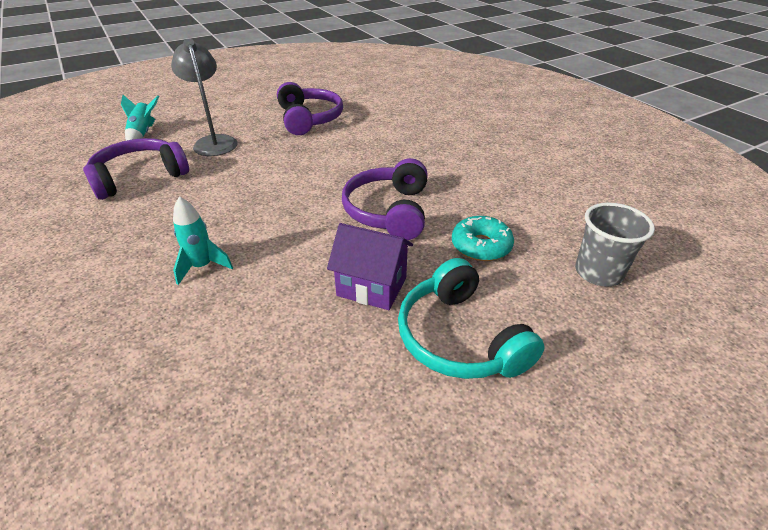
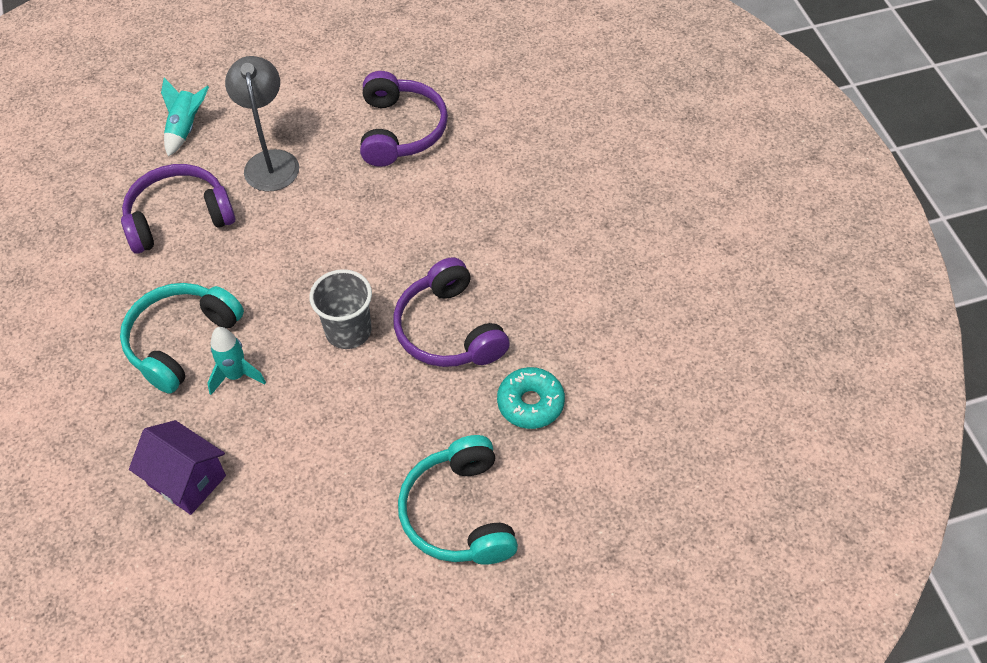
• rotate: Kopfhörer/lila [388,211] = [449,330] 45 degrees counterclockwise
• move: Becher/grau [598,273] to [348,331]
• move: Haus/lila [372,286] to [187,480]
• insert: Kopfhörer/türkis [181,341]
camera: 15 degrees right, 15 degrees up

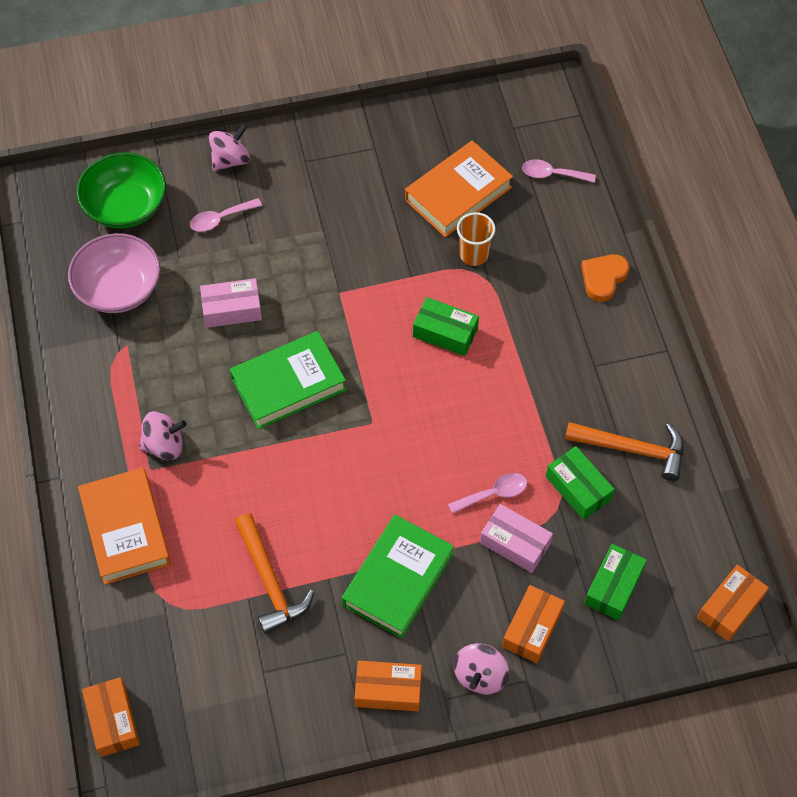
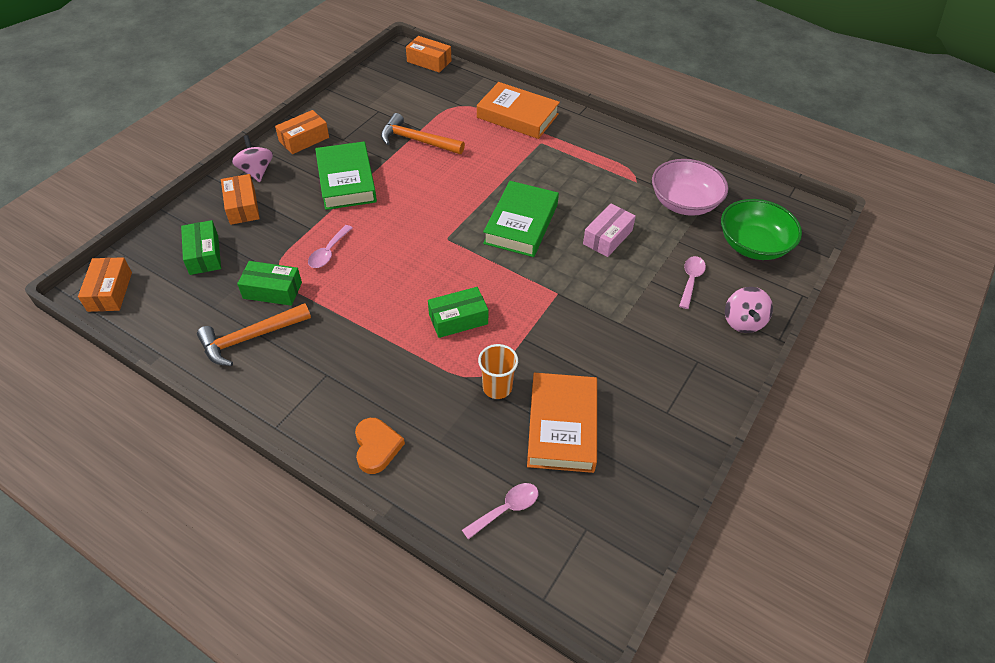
• delete: Kreisel/rosa [164,445]
• delete: Schachtel/rosa [515,543]
camera: 135 degrees right, 10 degrees down

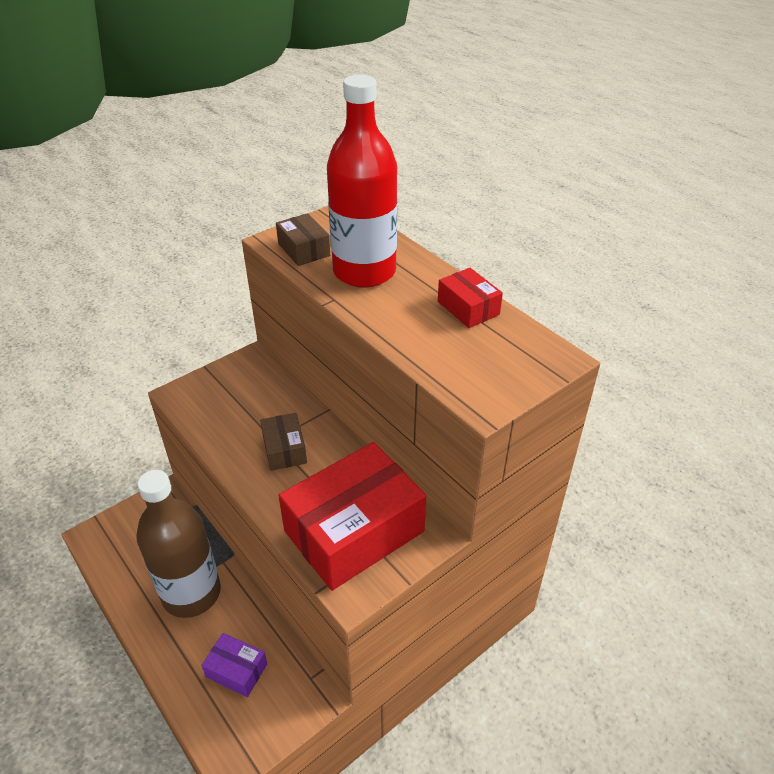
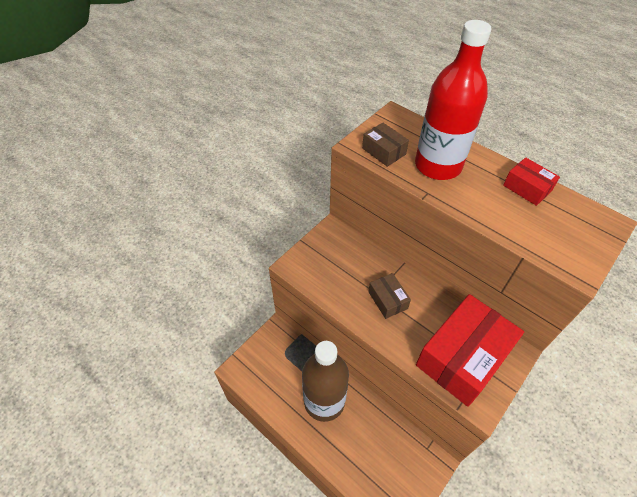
• delete: Schachtel/lila [236,670]
camera: 10 degrees left, 10 degrees up

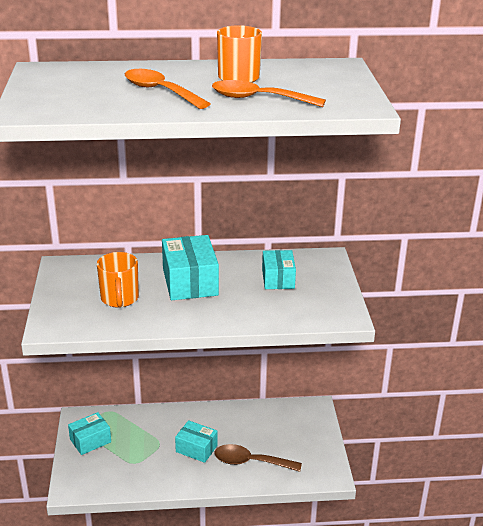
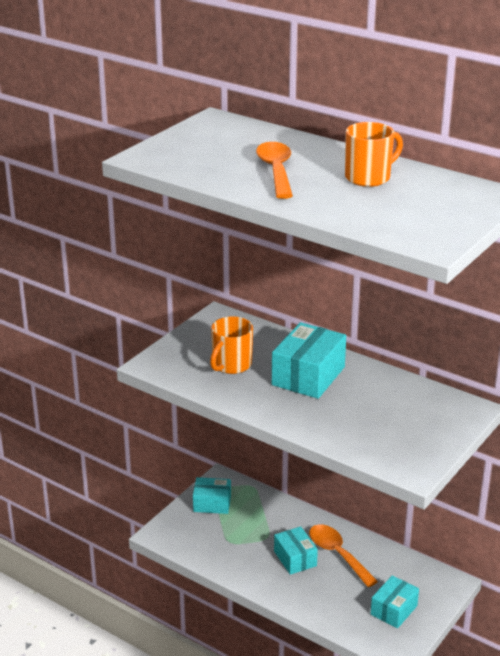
• move: Löffel/orange [259,99] to [338,554]
• move: Schachtel/türkis [278,279] to [393,610]
• delete: Löffel/braun [251,462]
camera: 40 degrees right, 0 degrees up

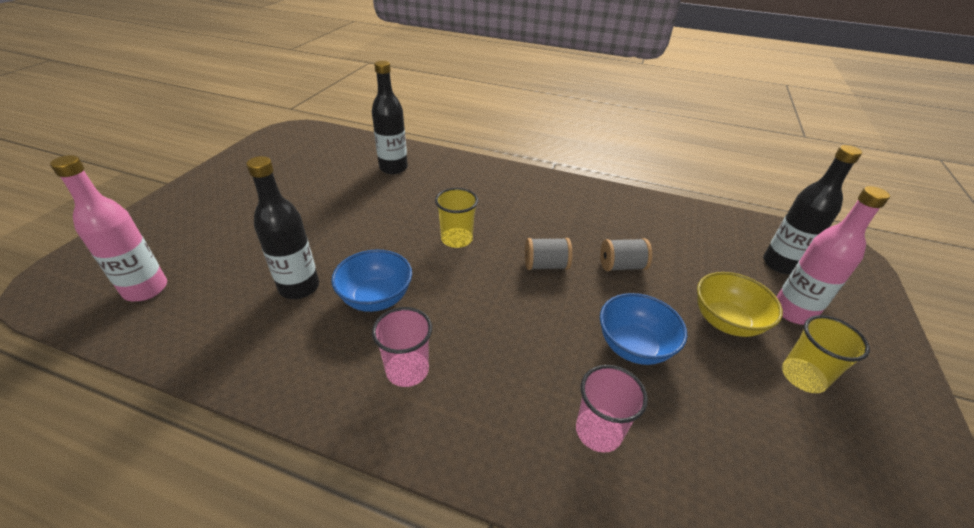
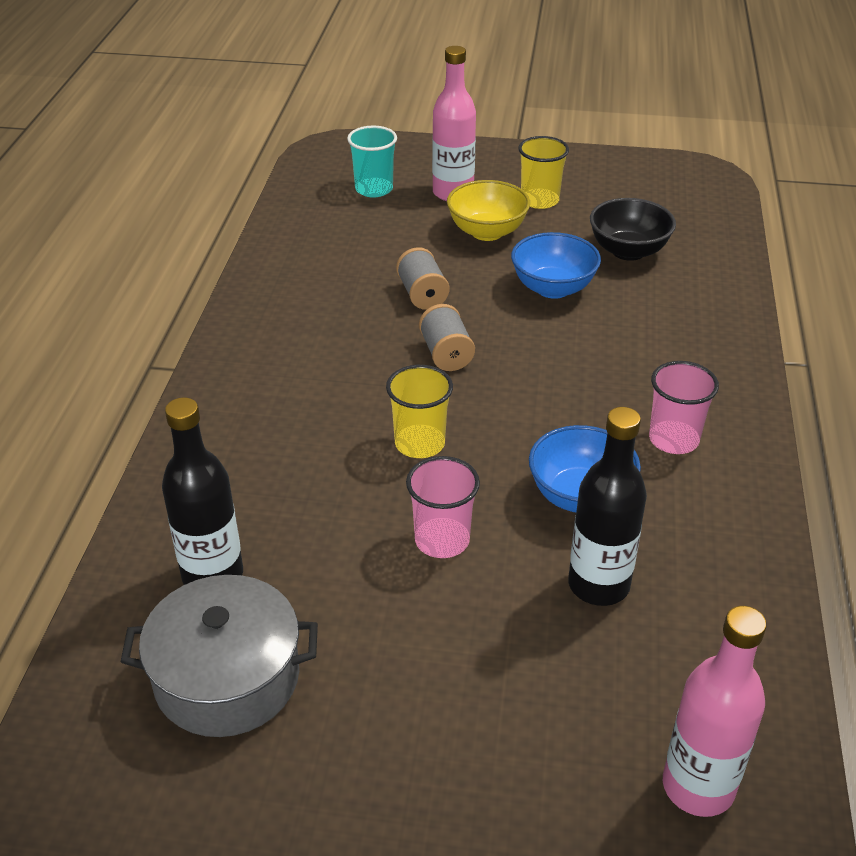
• replace: Flasche/schwarz [780,264] to Becher/türkis [374,189]
• move: Becher/rosa [598,431] to [442,540]
• insert: Schüssel/schwarz [628,251]
• insert: Kochtopf/grau [227,677]
camera: 100 degrees left, 0 degrees up

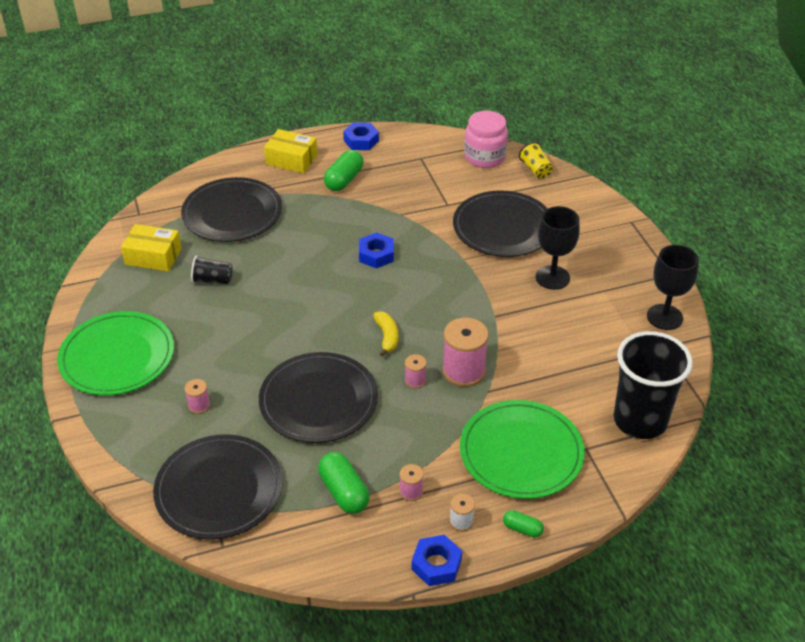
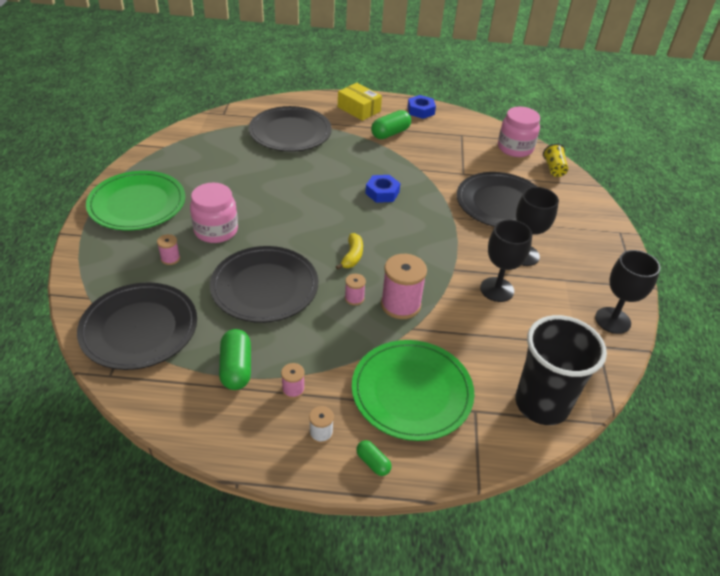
• delete: Schachtel/gelb [153,256]
• delete: Becher/schwarz [212,280]
• delete: Sechskantmutter/blau [436,564]
• insert: Einmachglas/rosa [216,230]
• insert: Kelch/schwarz [497,289]
camera: 20 degrees right, 0 degrees up

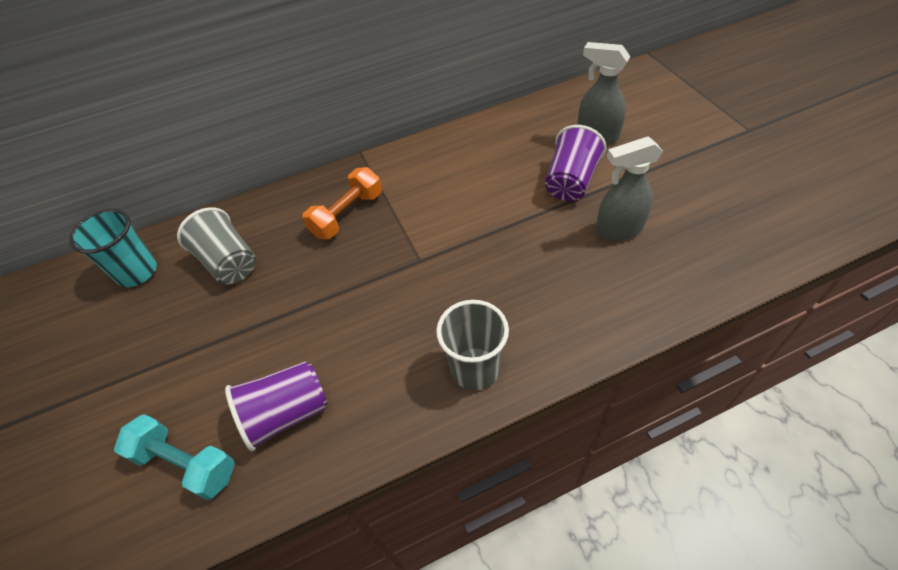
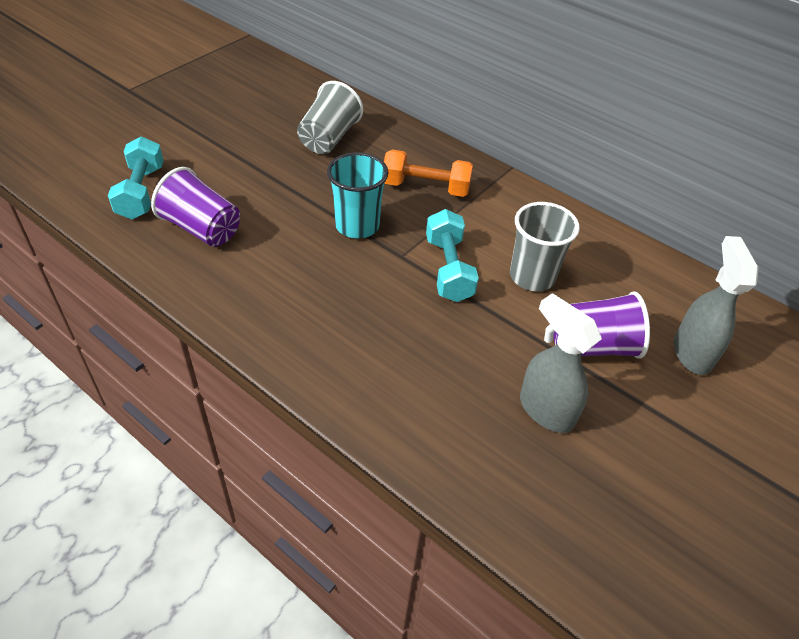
• move: Becher/türkis [137,272] to [357,226]
• move: Becher/grau [475,369] to [532,276]
• insert: Hantel/türkis [448,269]
camera: 55 degrees right, 5 degrees down

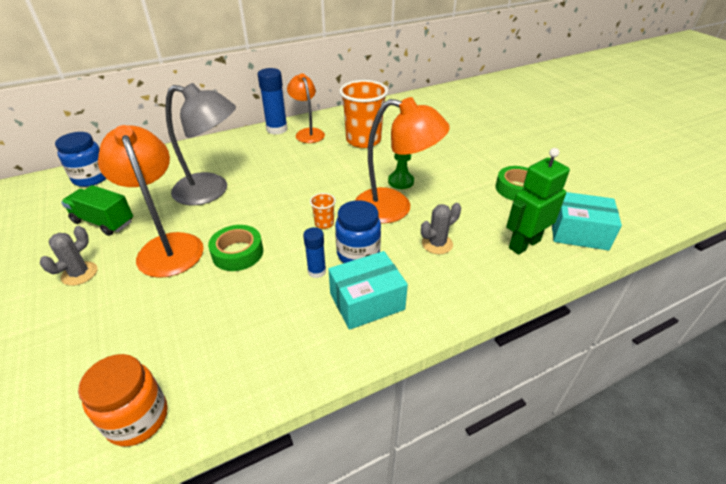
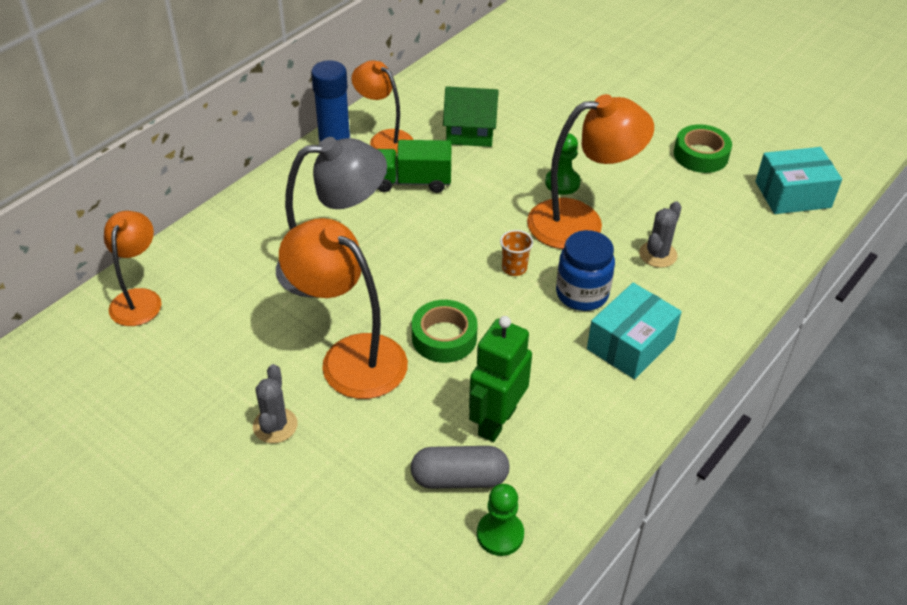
• replace: Becher/orange [363,140] to Haus/grün [470,132]
• replace: Einmachglas/blau [91,178] to Lampe/orange [139,299]
• move: Roboter/grün [524,244] to [496,421]
• move: Lastwagen/grün [103,222] to [412,181]
• delete: Klebestift/blau [317,271]
• replace: Einmachglas/orange [137,418] to Bauer/grün [500,534]
• insert: Kapsel/grau [459,478]
camera: 25 degrees left, 5 degrees up

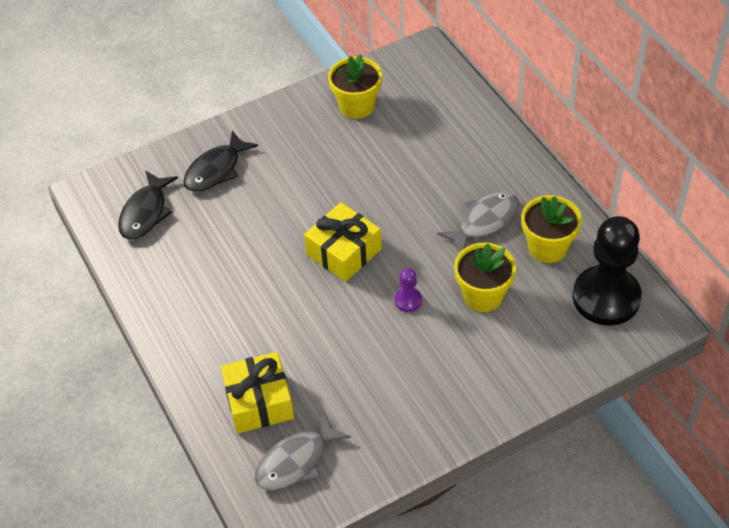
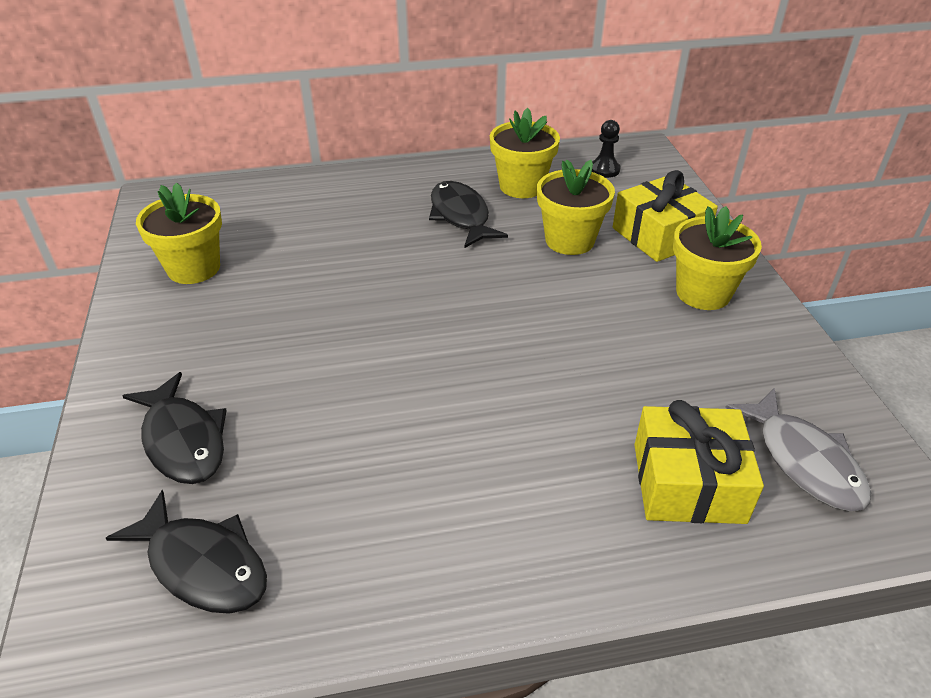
• recolor: Fisch/grau [484,221] to Fisch/schwarz [461,216]
• move: Geschenk/gelb [344,252] to [660,235]
• resize: Bauer/schwarz [606,297] = [604,170] x0.42
• delete: Bauer/lila [408,300]
• insert: Blumentopf/gelb [703,293]
camera: 75 degrees left, 10 degrees down

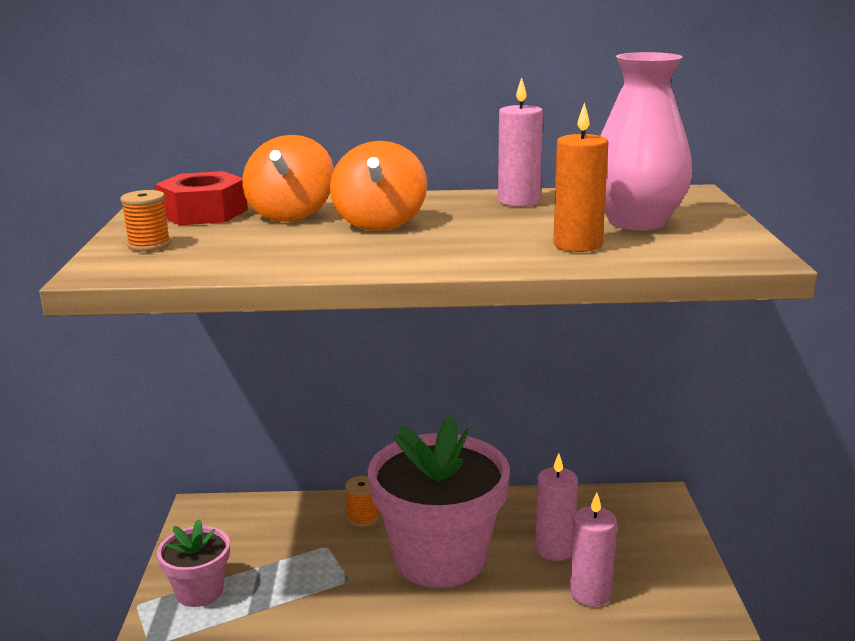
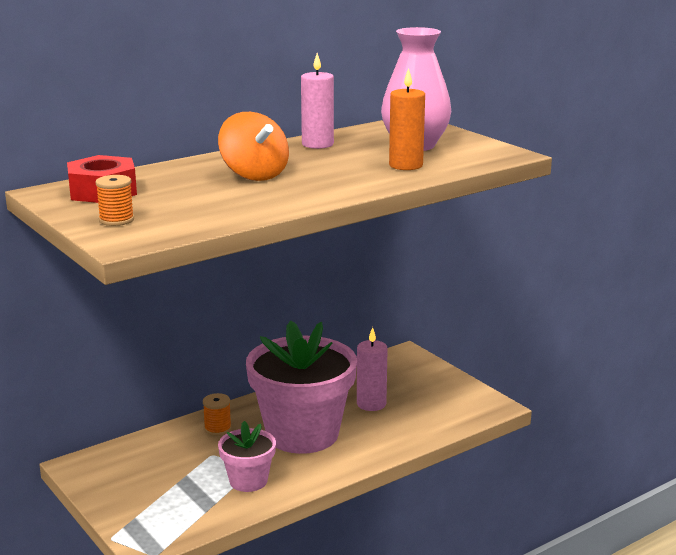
• delete: Kreisel/orange [291,214]
• delete: Kerze/rosa [590,593]
• move: Blumentopf/rosa [199,591] to [248,481]
camera: 35 degrees left, 0 degrees up

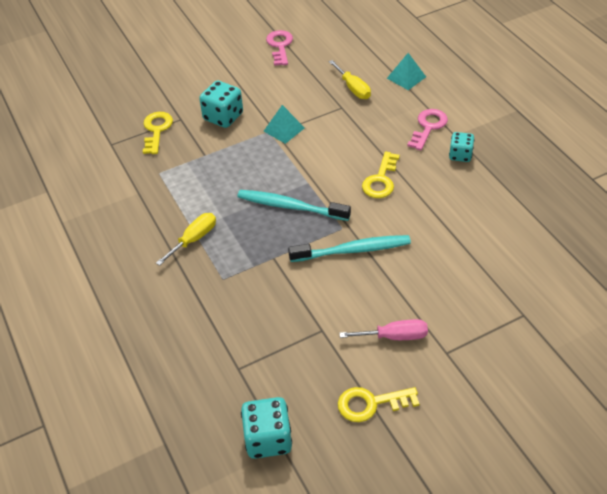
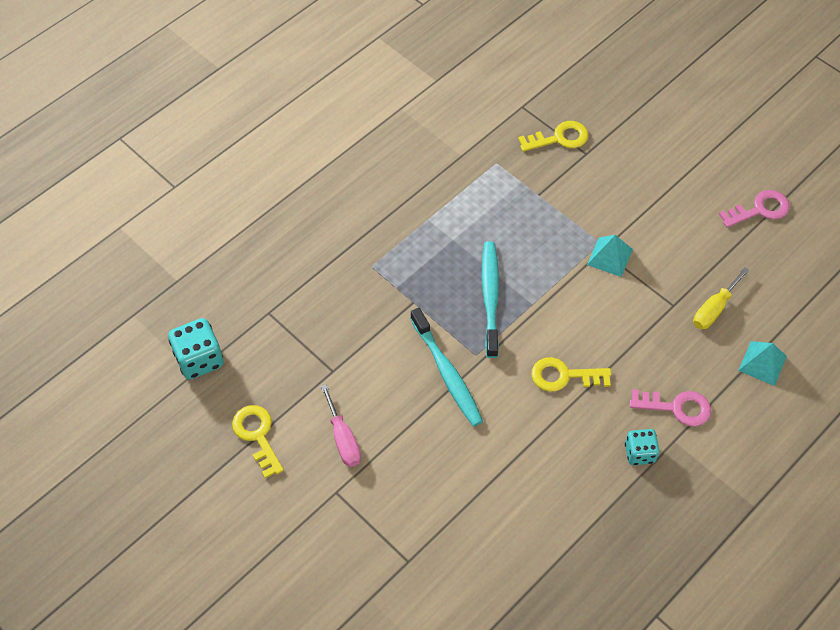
• delete: Spielwürfel/türkis [223,117]
• delete: Schraubenzieher/gelb [194,239]
camera: 70 degrees right, 10 degrees up

